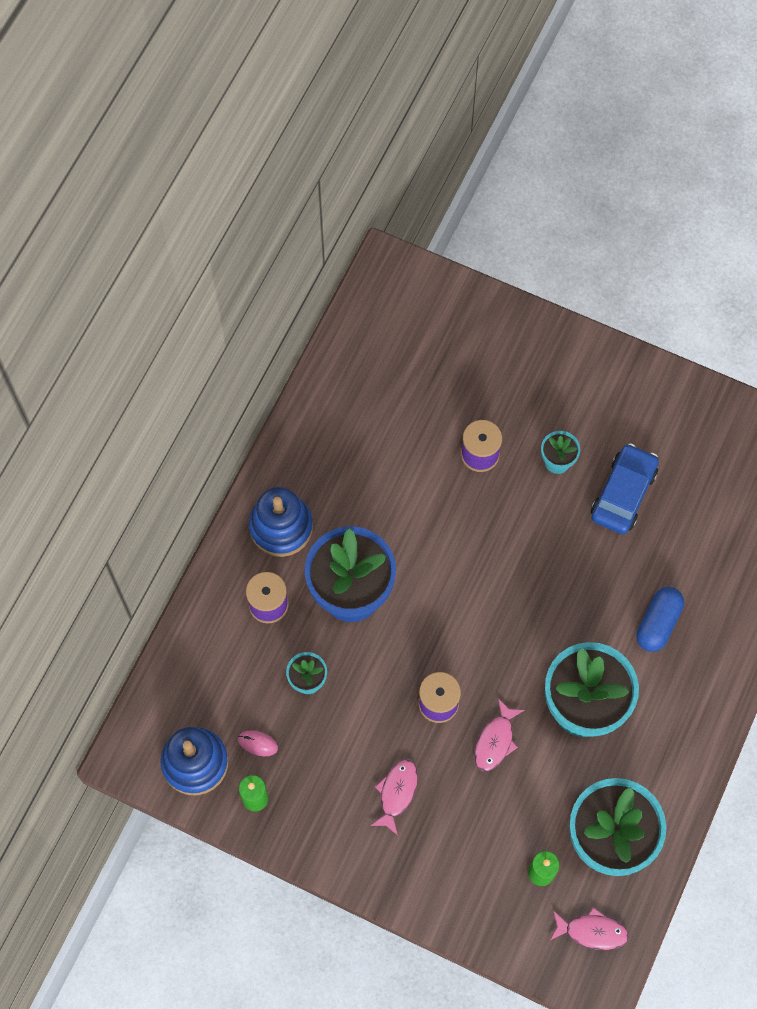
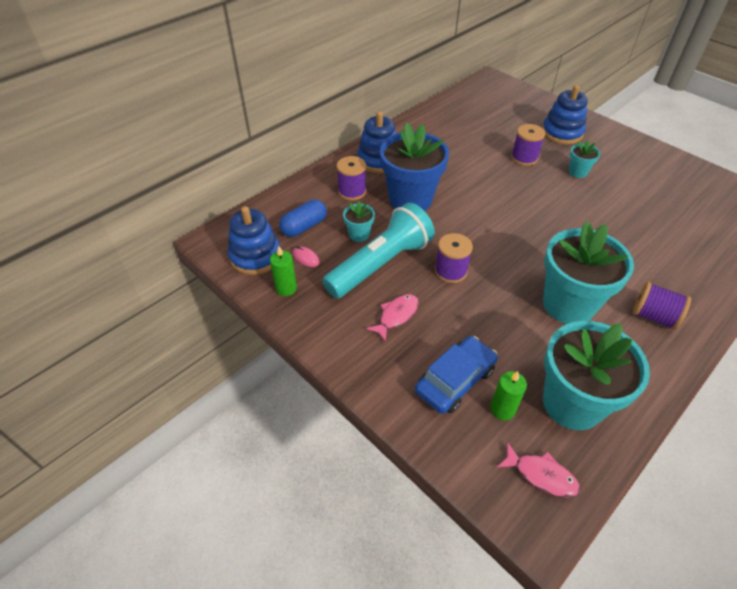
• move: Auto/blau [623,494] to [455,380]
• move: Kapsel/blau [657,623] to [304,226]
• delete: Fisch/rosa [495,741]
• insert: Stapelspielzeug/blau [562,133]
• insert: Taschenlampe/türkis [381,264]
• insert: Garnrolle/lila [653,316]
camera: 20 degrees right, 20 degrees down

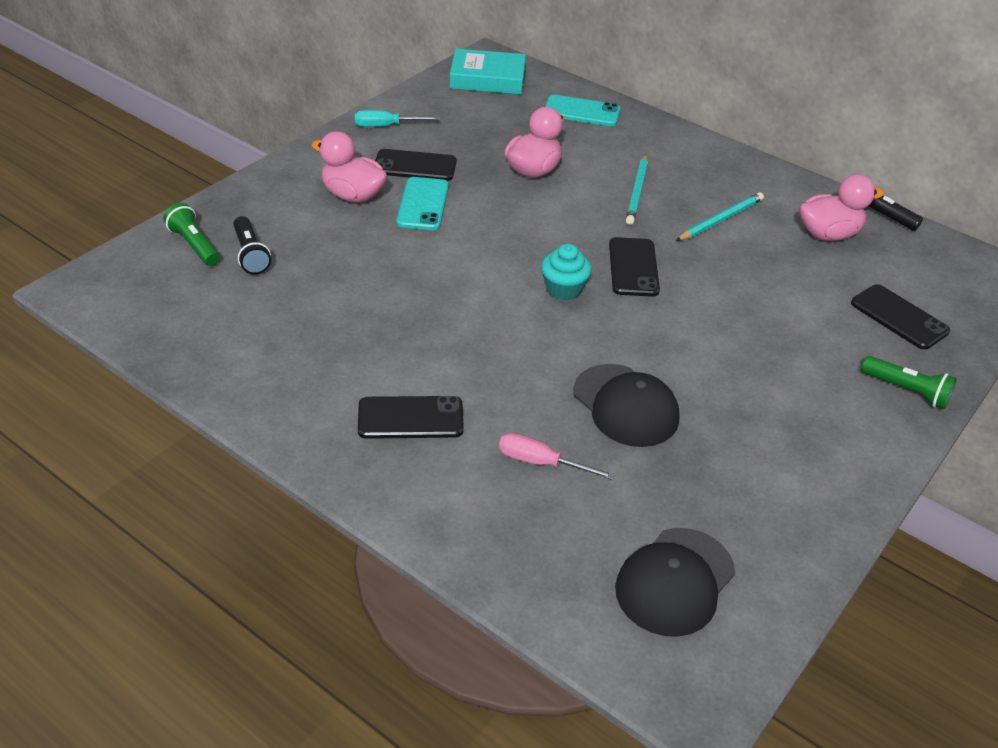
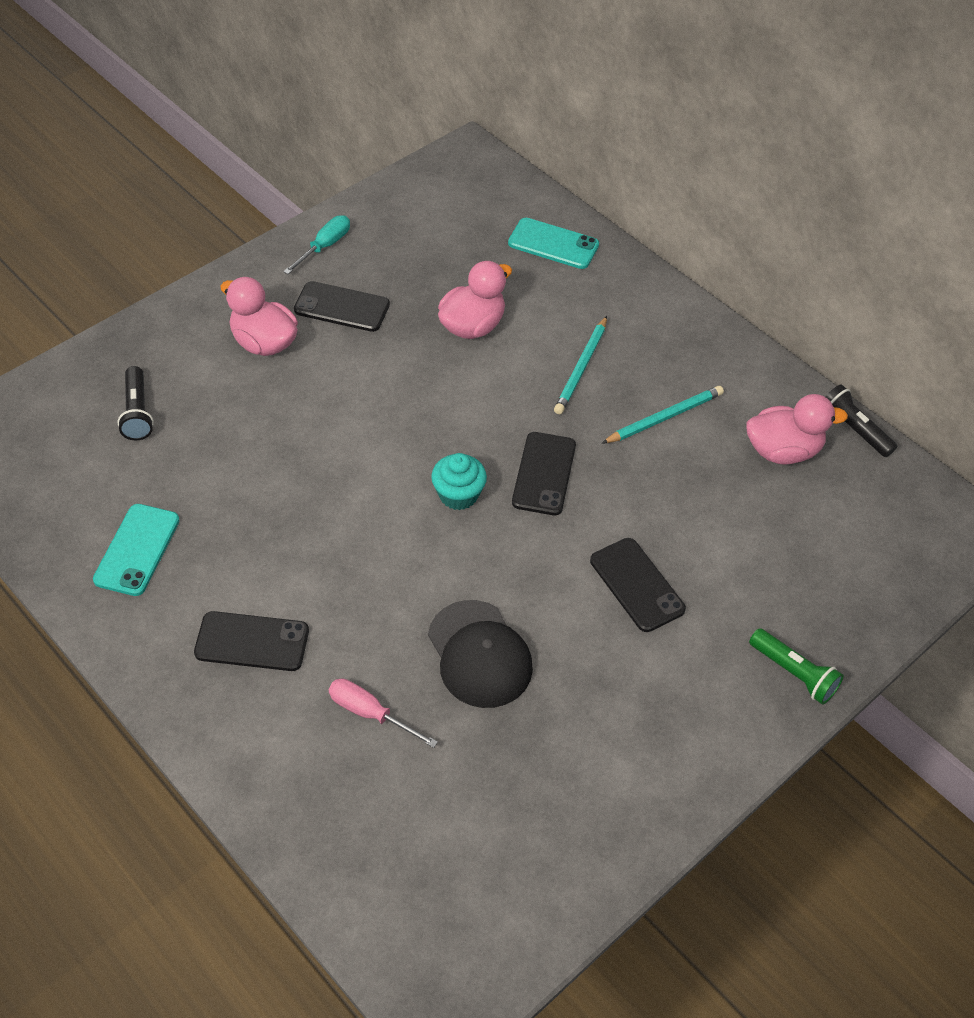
• delete: Buch/türkis [487,79]
• rotate: Schraubenzieher/türkis [386,126] = [324,246] 120 degrees clockwise
• move: Handy/türkis [423,204] to [137,550]
• delete: Taschenlampe/grün [194,245]
• move: Handy/schwarz [899,317] to [637,585]
• delete: Kappe/schwarz [675,582]
camera: 10 degrees right, 10 degrees up

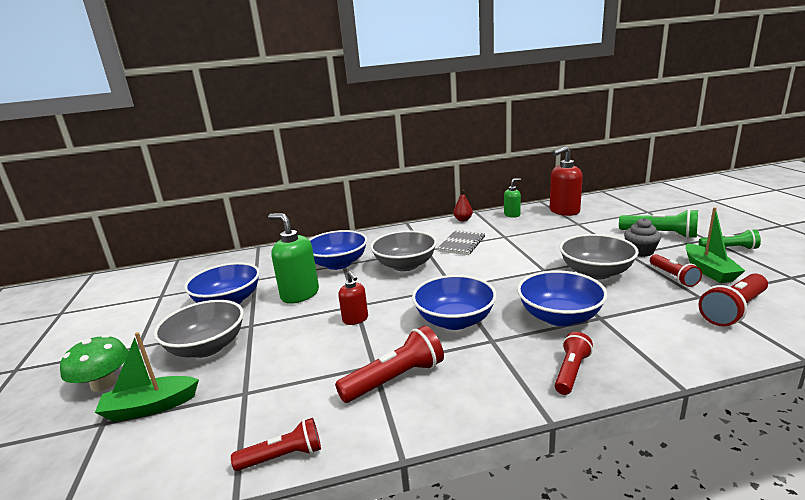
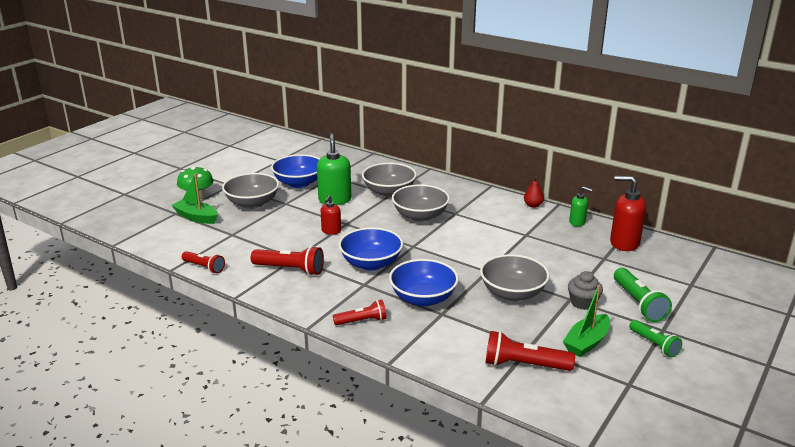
• recolor: Schüssel/blau [338,264] to Schüssel/grau [389,192]
• delete: Notizbuch/grau [461,244]
• delete: Taschenlampe/rot [673,277]
camera: 45 degrees right, 5 degrees up

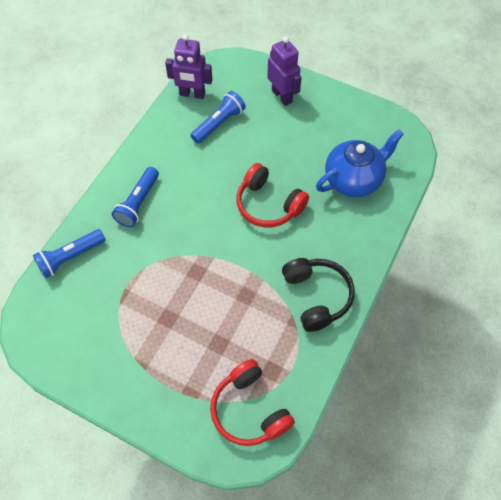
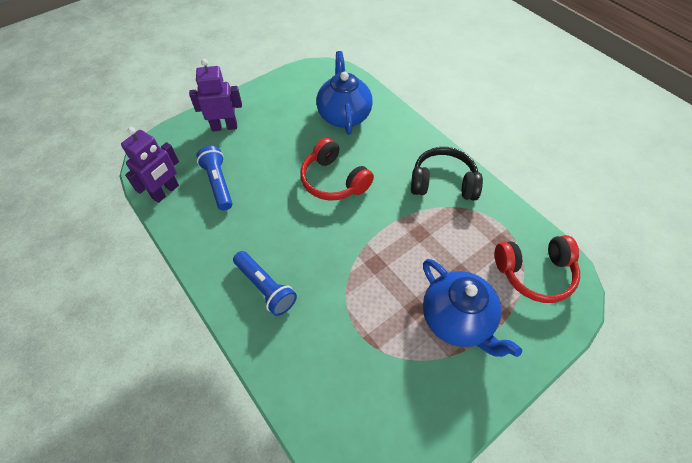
• rotate: Kopfhörer/rot [268,204] = [334,180] 75 degrees clockwise
• delete: Taschenlampe/blau [70,257]
• insert: Teekanne/blau [457,320]
camera: 65 degrees left, 5 degrees down

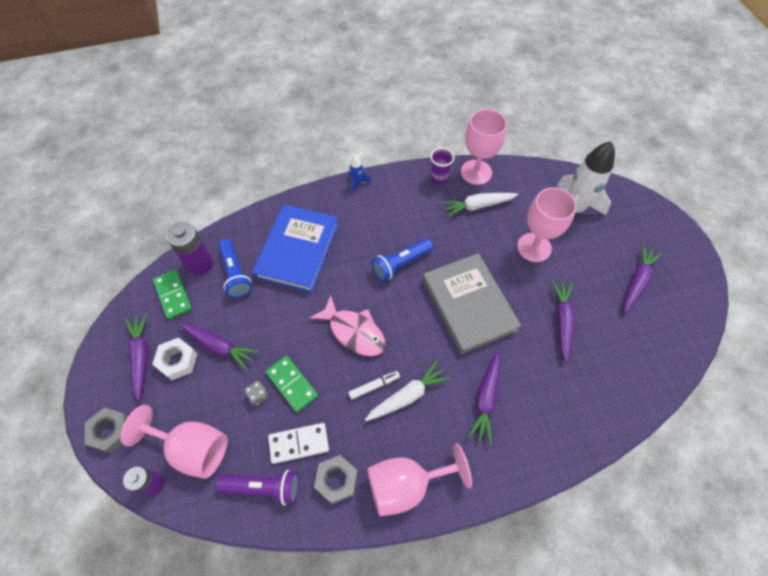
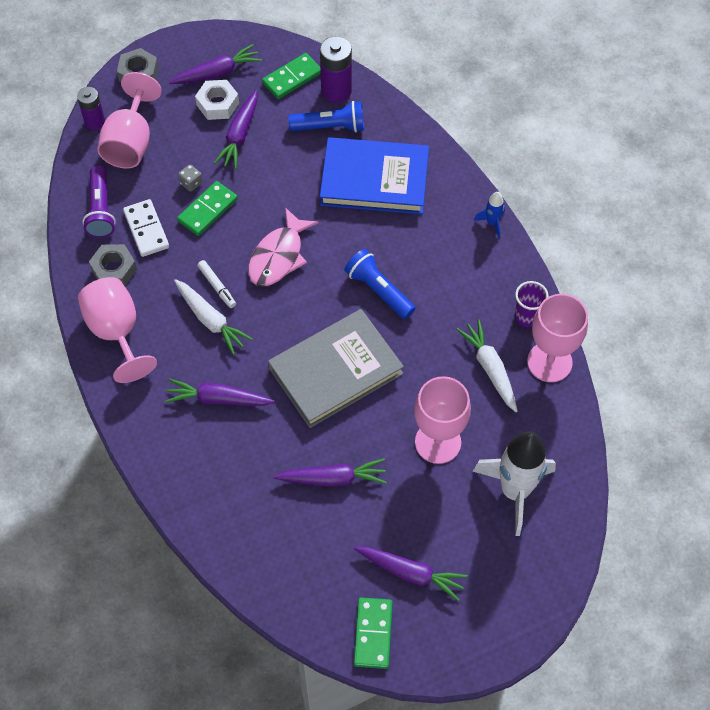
• rotate: Taschenlampe/blau [235,274] = [330,127] 150 degrees counterclockwise
• insert: Dominostein/grün [373,634]
camera: 80 degrees right, 0 degrees up

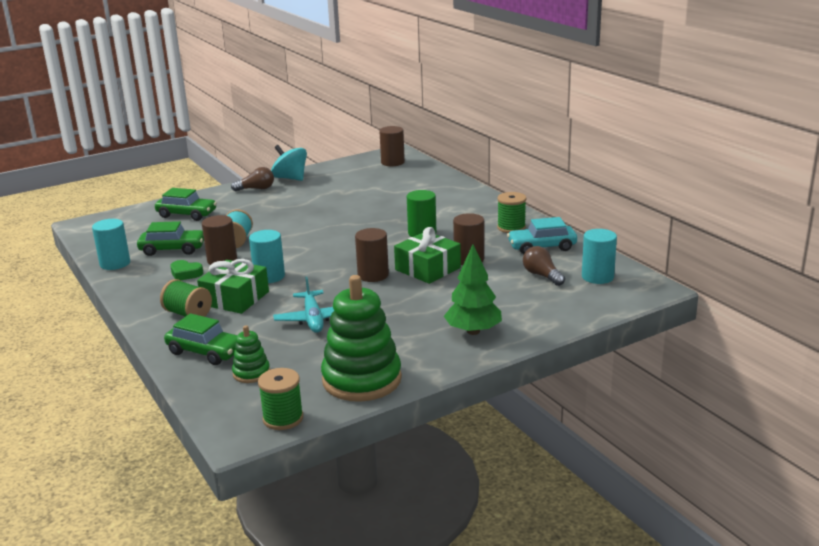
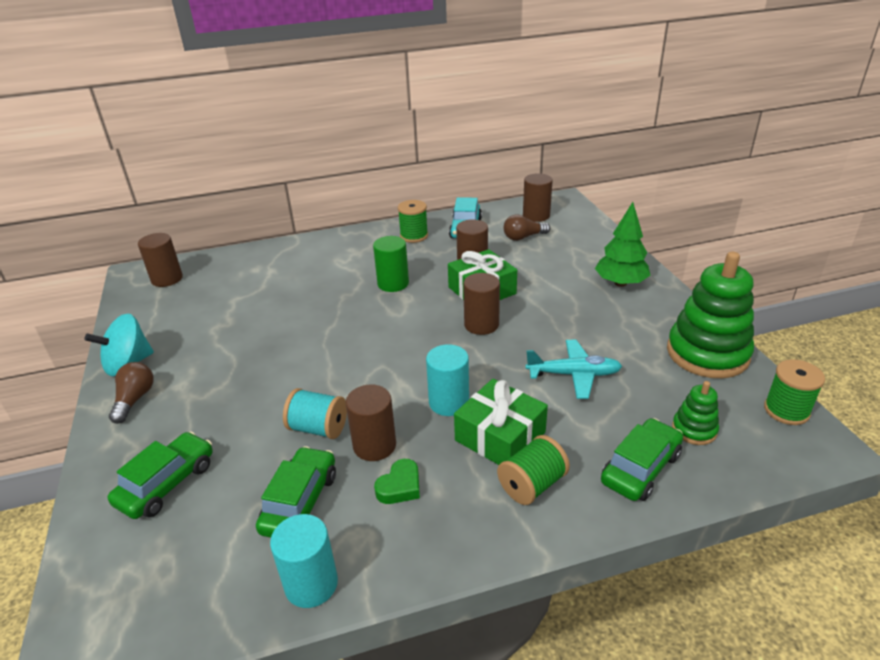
• recolor: Vollzylinder/türkis [597,277] to Vollzylinder/braun [536,216]
camera: 75 degrees left, 10 degrees up

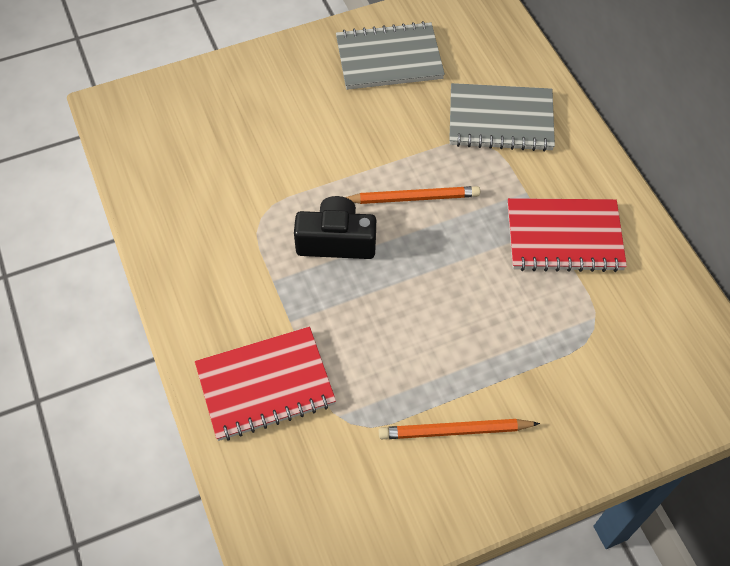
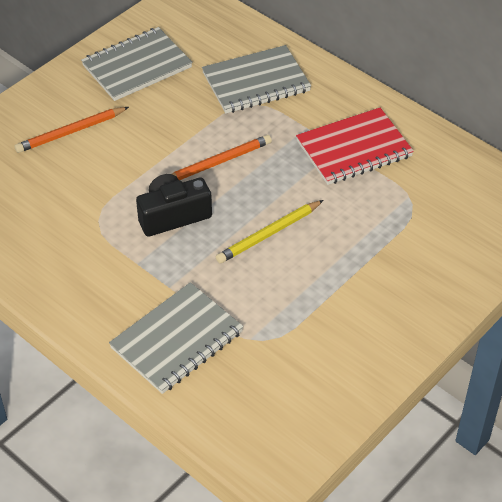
• recolor: Notizbuch/rot [265,385] to Notizbuch/grau [177,340]
• move: Bleistift/orange [454,431] to [70,132]
• insert: Bleistift/gelb [269,234]
camera: 25 degrees left, 10 degrees down

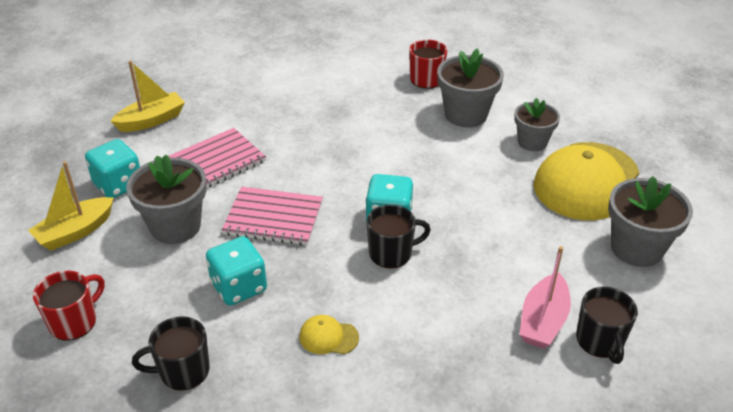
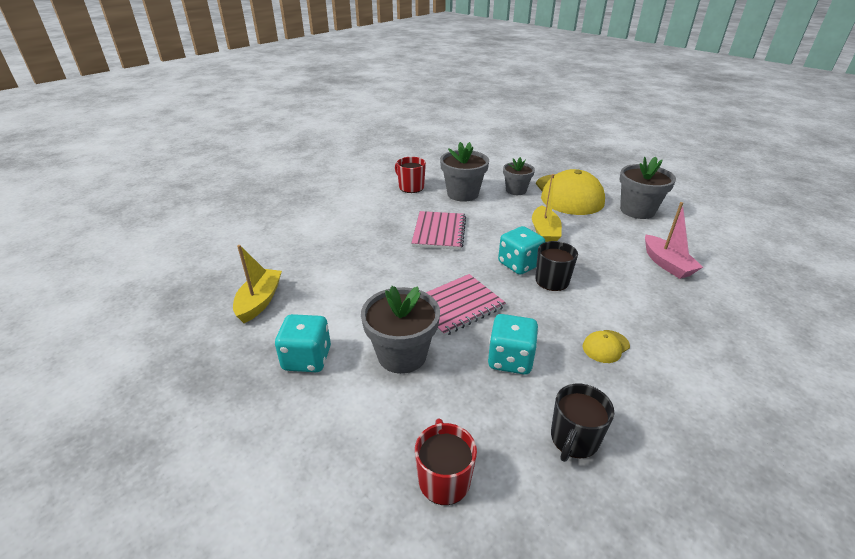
• move: Notizbuch/rosa [216,162] to [439,232]
• move: Boot/gelb [75,232] to [544,232]
• delete: Tasse/schwarz [600,341]
camera: 45 degrees left, 5 degrees down

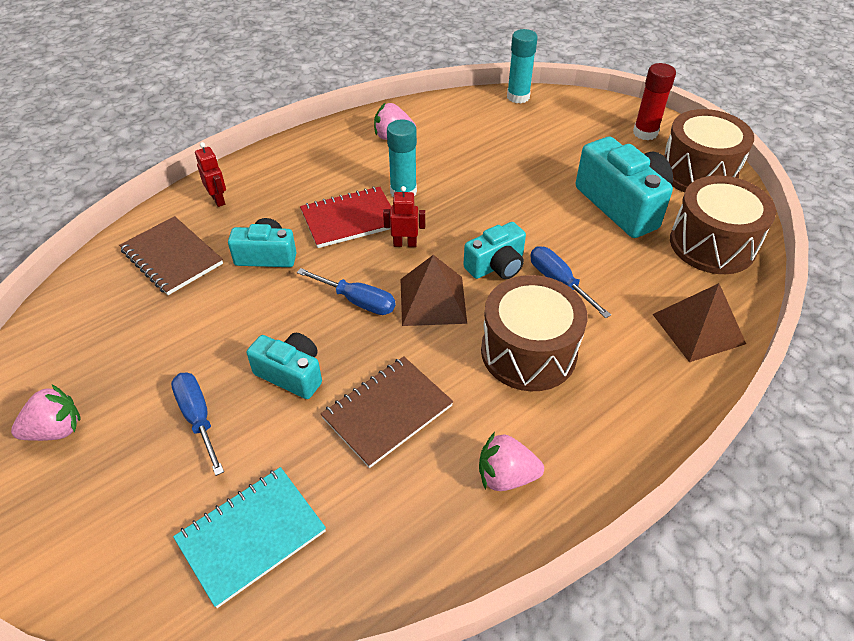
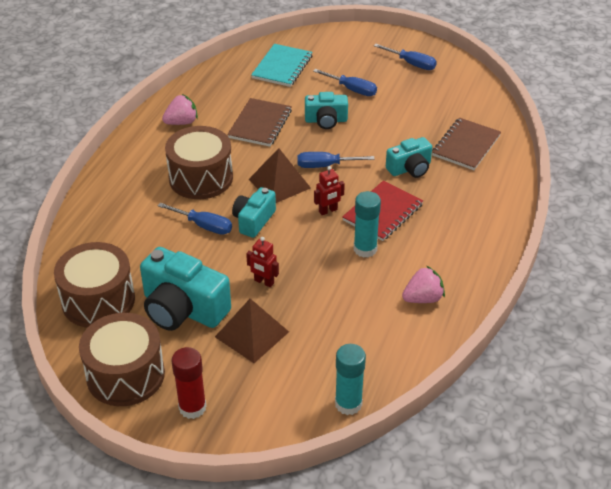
• move: Roboter/rot [218,200] to [264,282]
• rotate: Notizbuch/braun [172,257] = [466,145] 75 degrees counterclockwise
• move: Pyramide/braun [698,328] to [251,334]
• replace: Erdbeere/rosa [56,430] to Schraubenzieher/blau [411,64]
camera: 150 degrees right, 5 degrees down

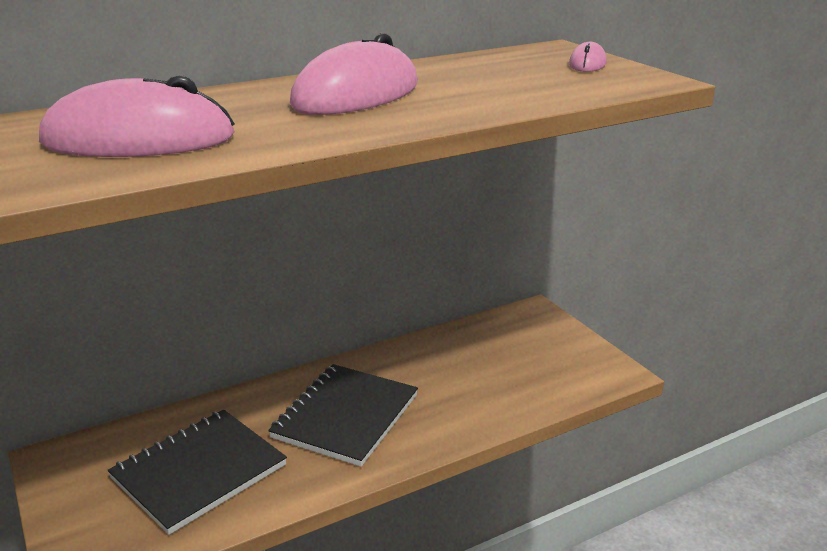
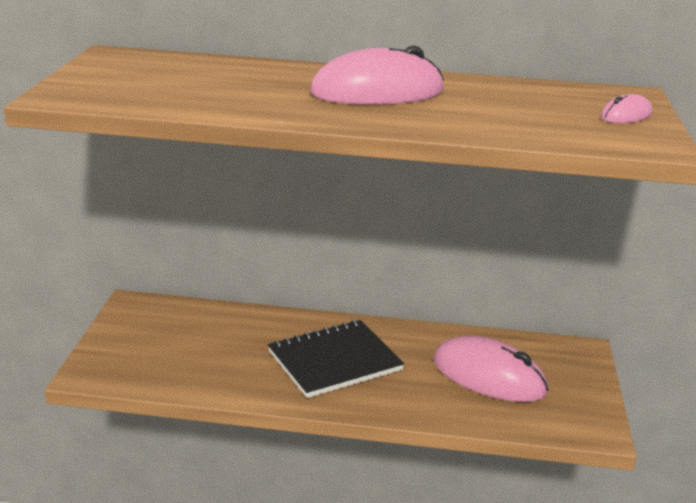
• move: Computermaus/rosa [139,139] to [489,376]
• delete: Notizbuch/schwarz [199,472]
camera: 35 degrees right, 0 degrees up

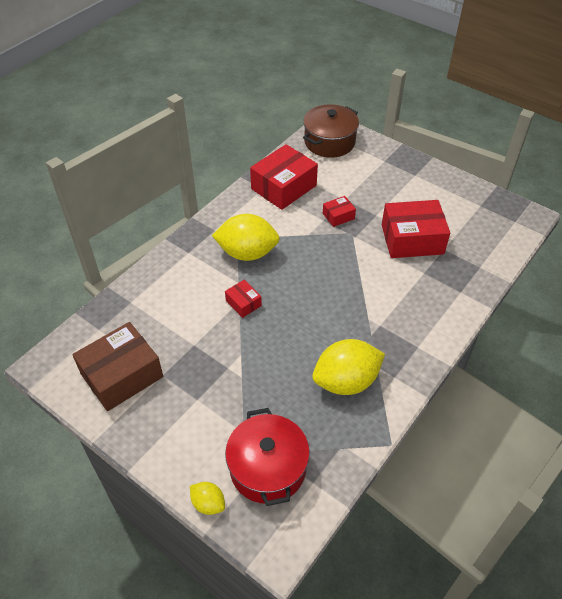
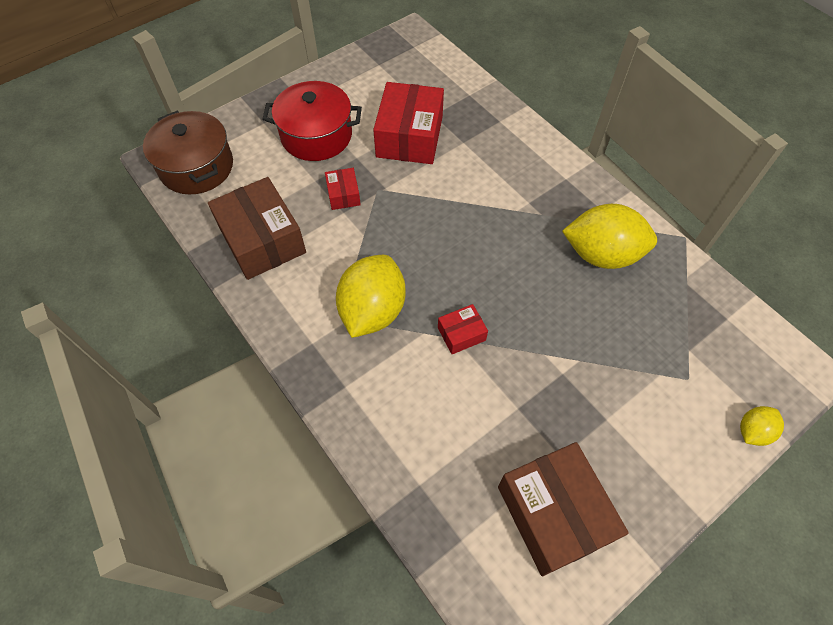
• recolor: Schachtel/rot [283,187] to Schachtel/braun [262,240]
• rotate: Zitrone/gelb [346,381] = [601,254] 75 degrees counterclockwise
• move: Kochtopf/rot [268,468] to [316,135]
camera: 75 degrees left, 10 degrees up

